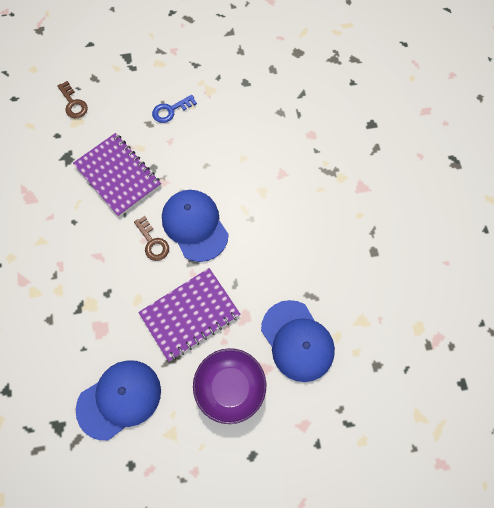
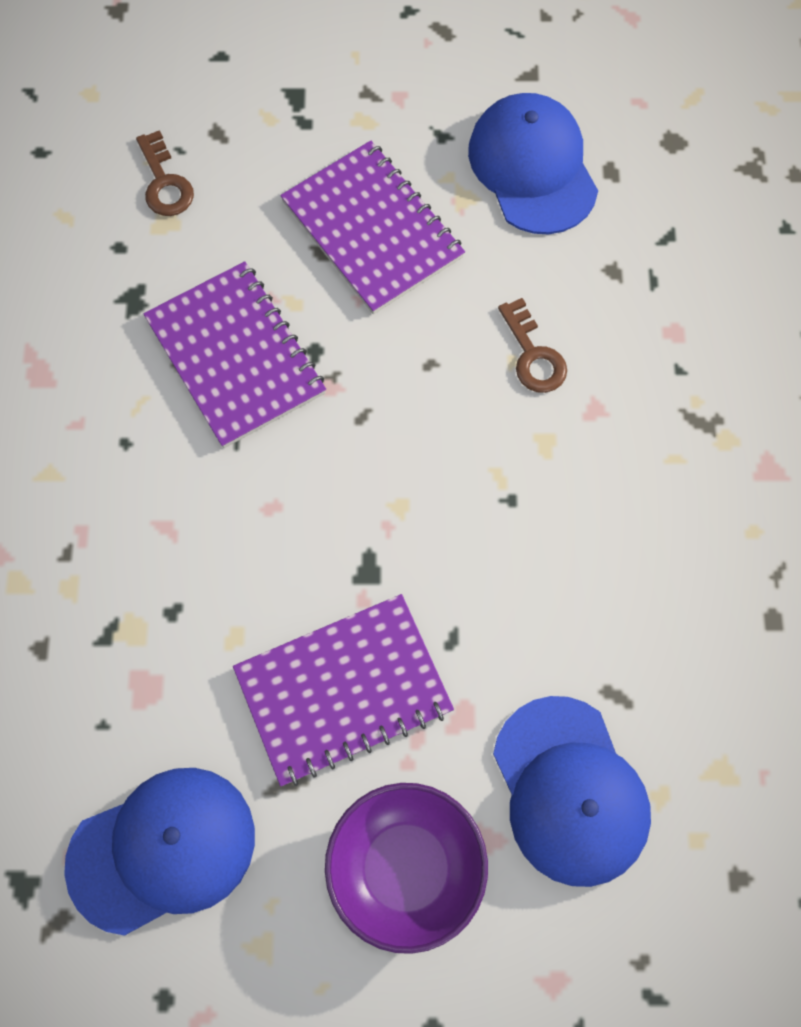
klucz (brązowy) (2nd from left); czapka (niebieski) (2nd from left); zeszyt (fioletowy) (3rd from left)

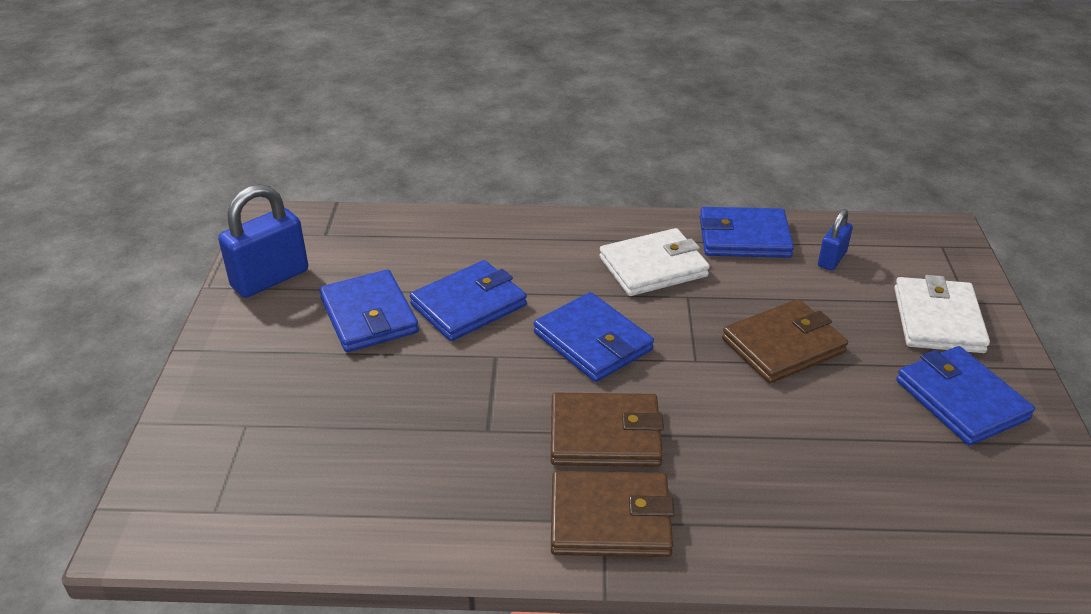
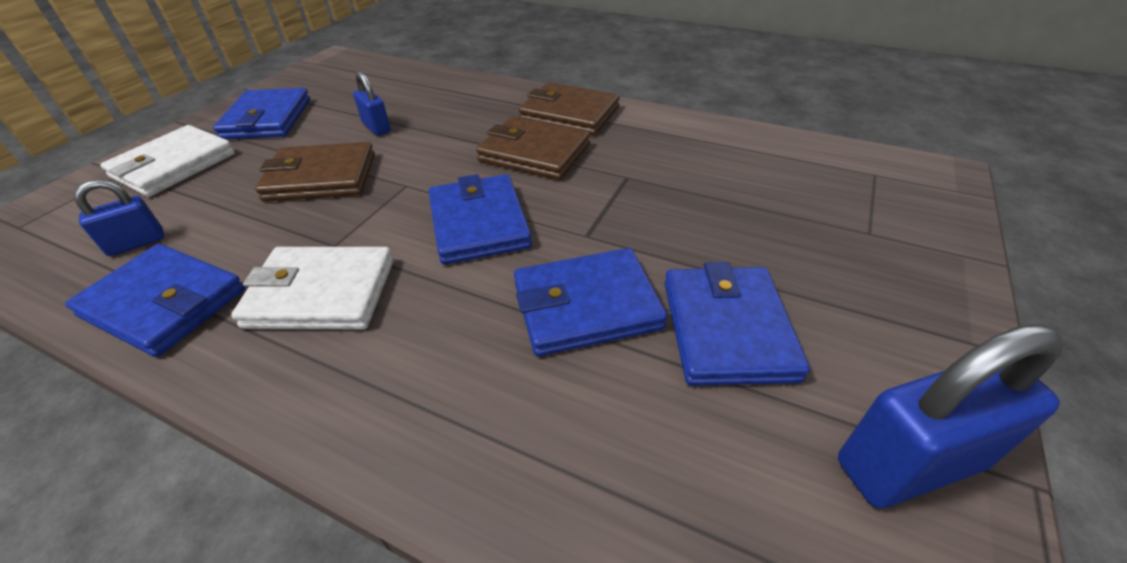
kłódka (niebieski) (2nd from left)

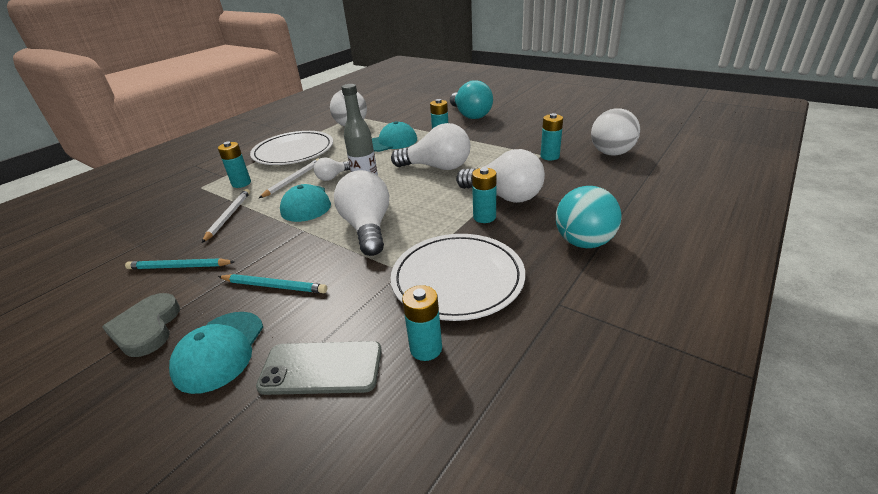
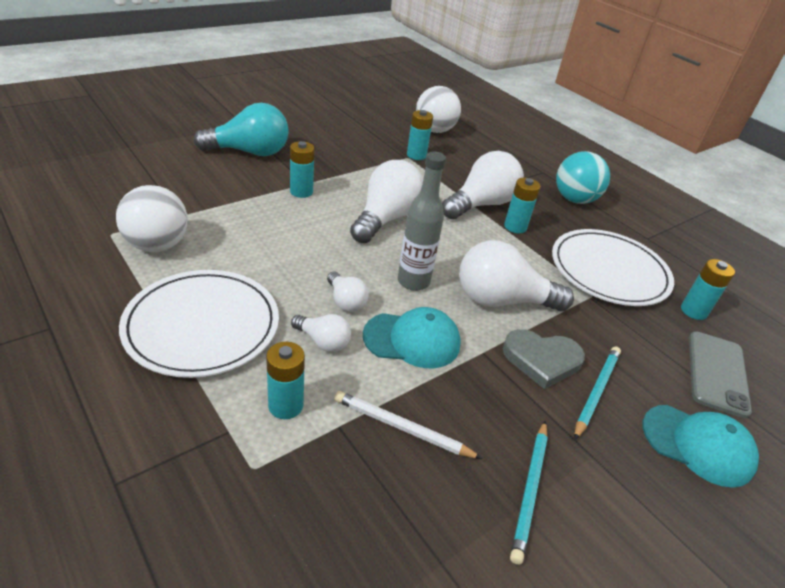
czapka (turkusowy) (3rd from left in the first image); serce (szary); żarówka (biały) (1st from left)

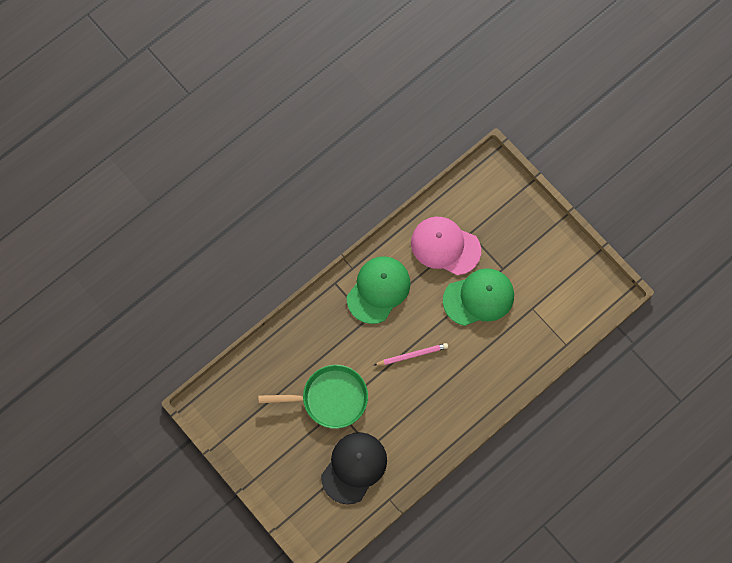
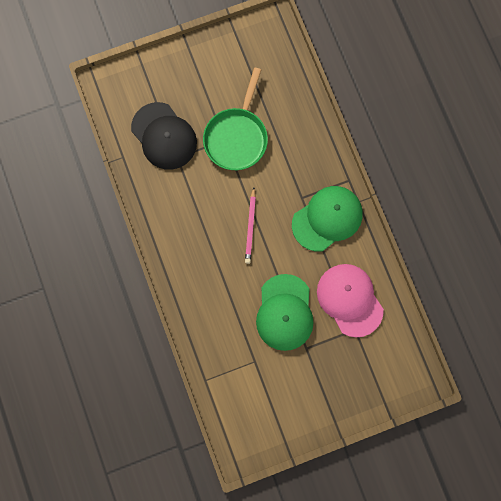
czapka (zielony) (2nd from left); czapka (różowy)

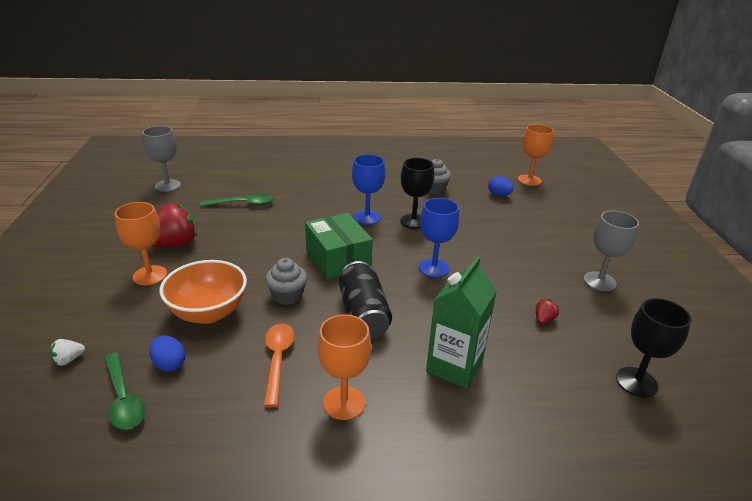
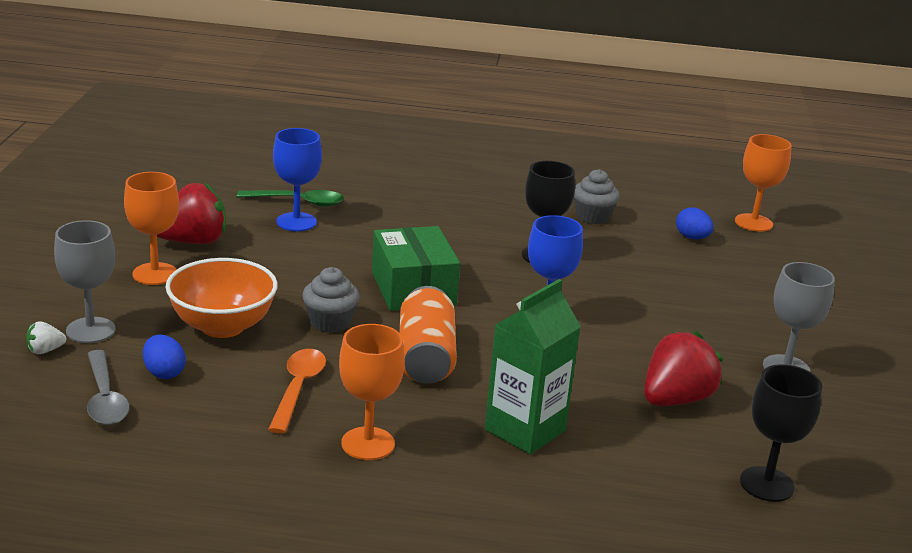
kielich (szary) (1st from left); kielich (niebieski) (1st from left); łyżka (szary); puszka (pomarańczowy); truskawka (czerwony) (2nd from left)

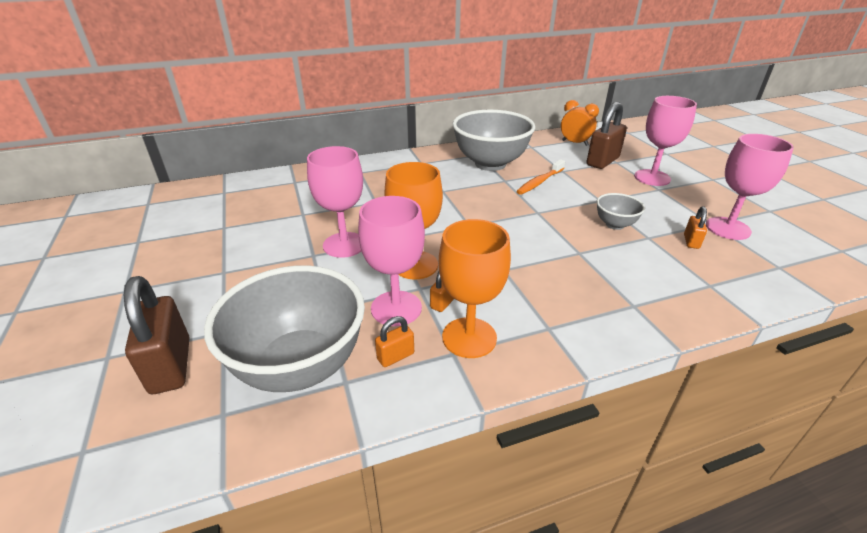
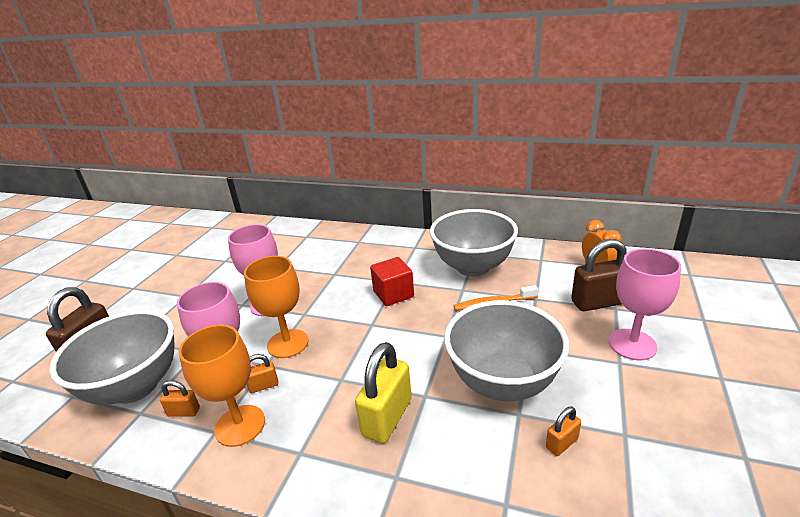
kielich (różowy) (4th from left in the first image); kłódka (żółty); sześcian (czerwony); miska (szary) (3rd from left)

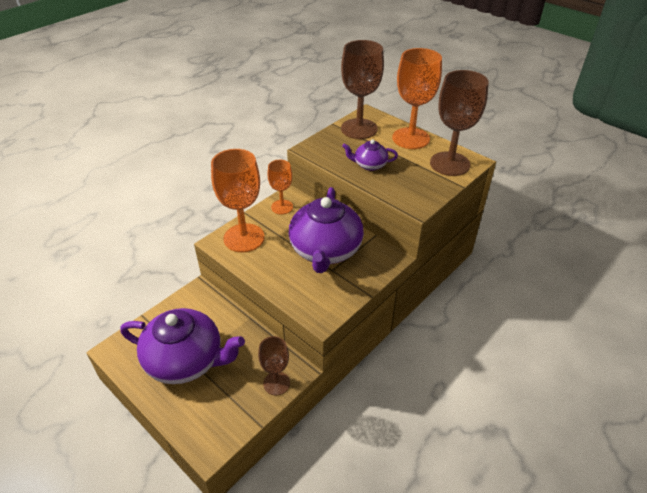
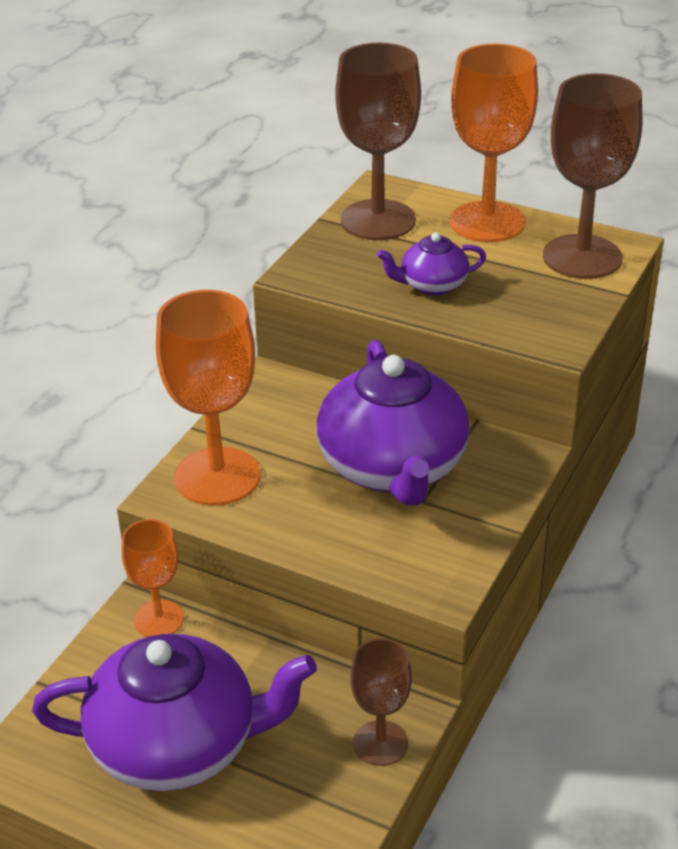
kielich (pomarańczowy) (1st from left)

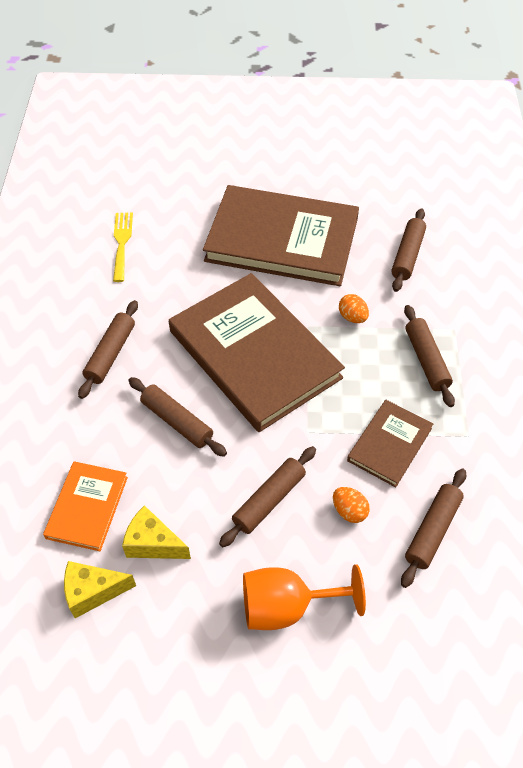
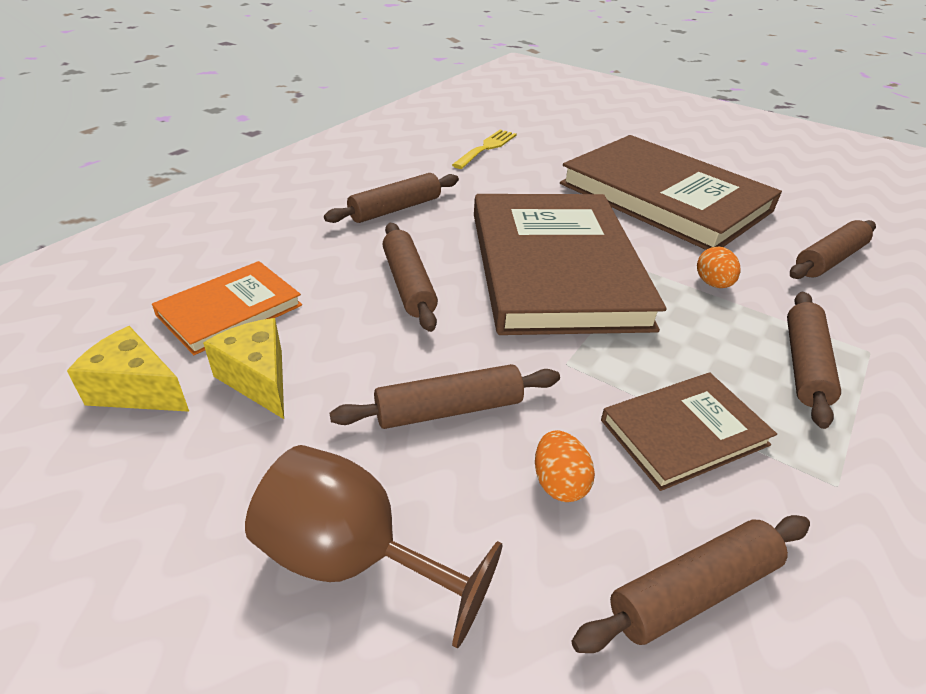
kielich (brązowy)

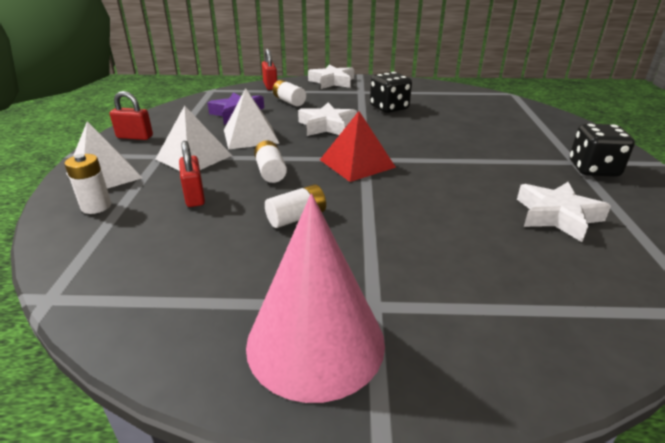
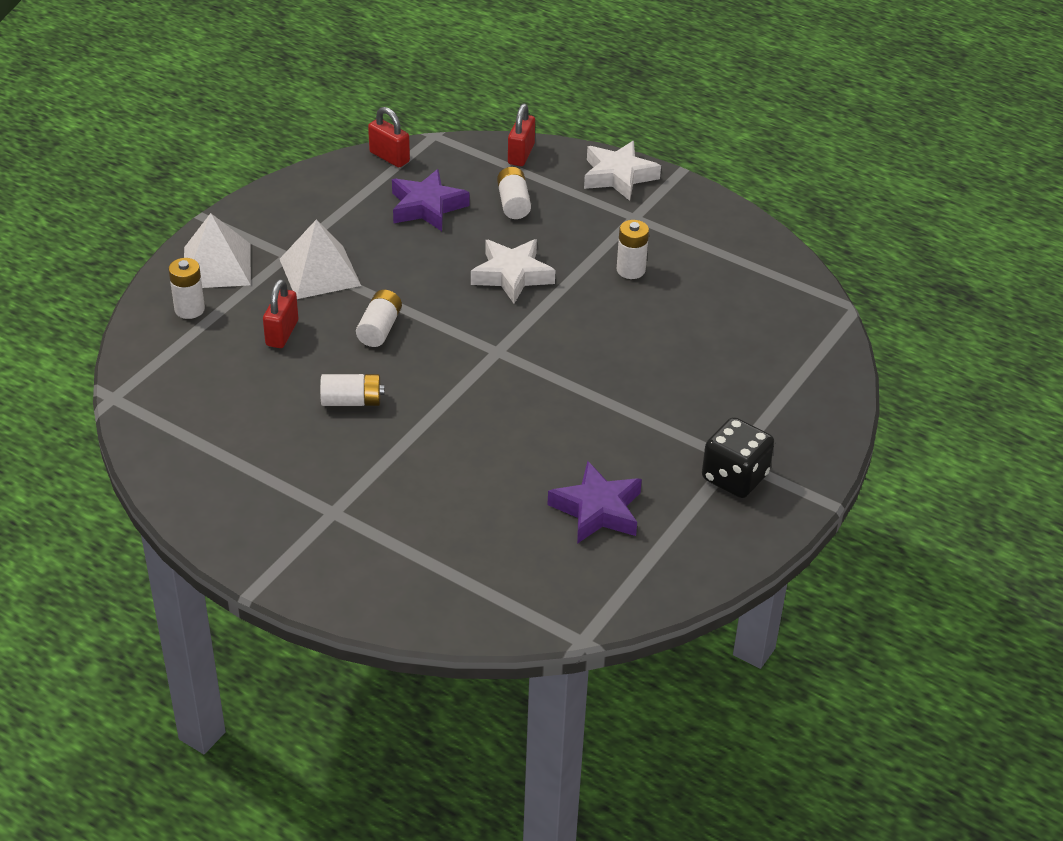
piramida (biały) (3rd from left in the first image); stożek (różowy); piramida (czerwony); kłódka (czerwony) (2nd from left); bateria (biały) (5th from left); gwiazda (fioletowy) (2nd from left)

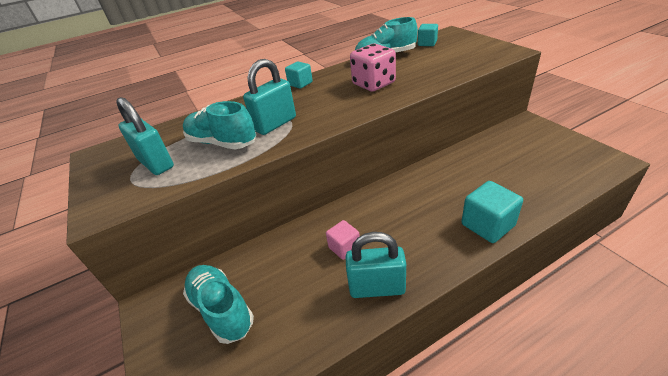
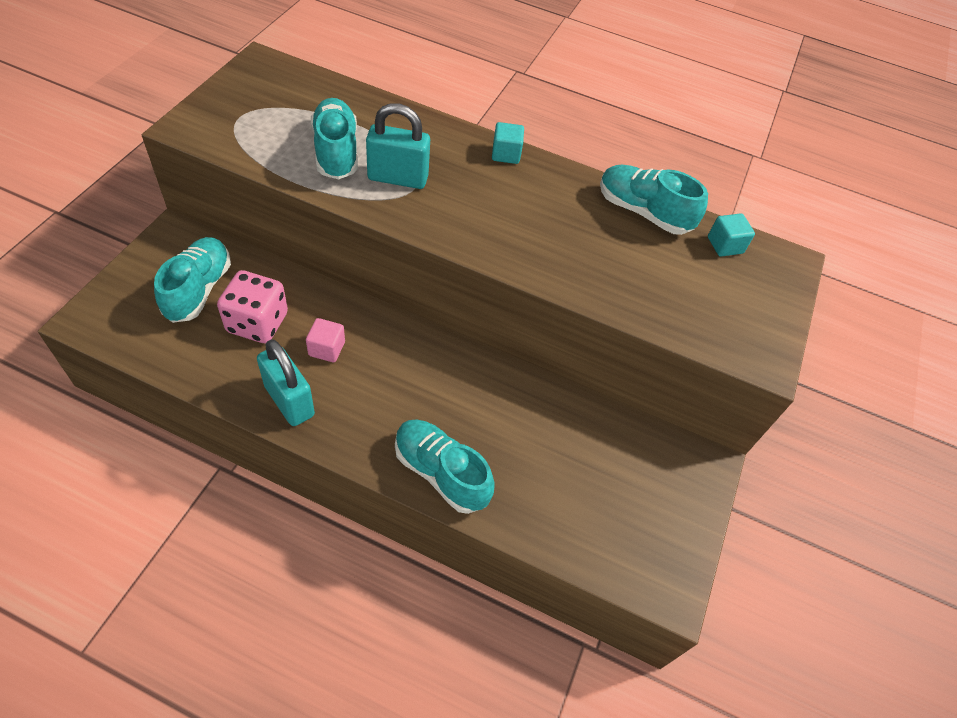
kłódka (turkusowy) (1st from left in the first image); kostka do gry (różowy); but (turkusowy) (3rd from left)

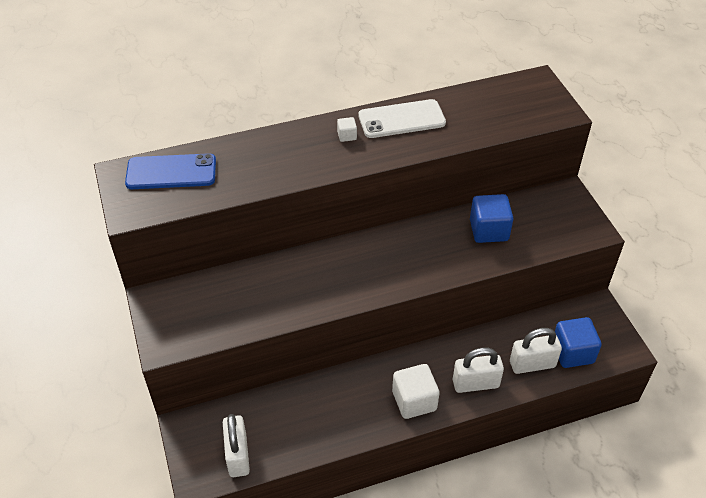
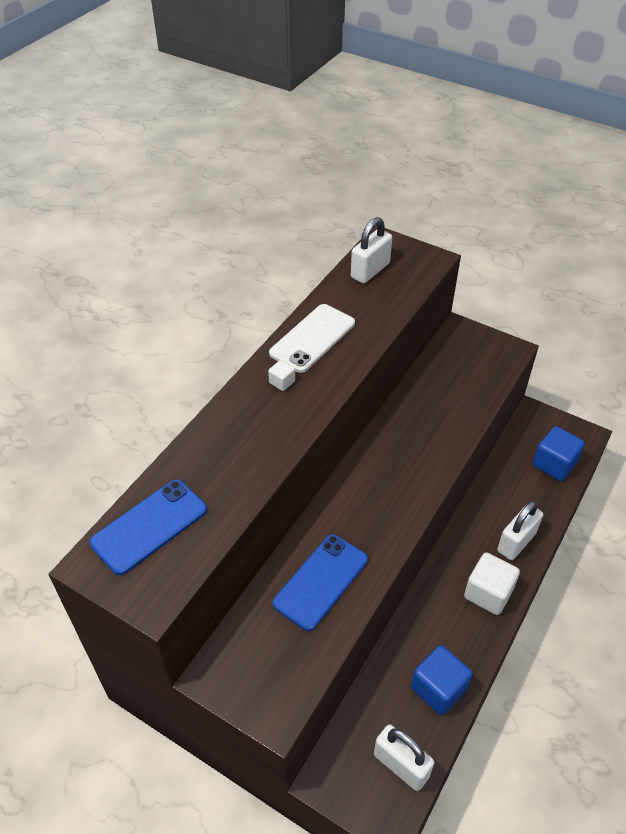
telefon (niebieski) (2nd from left); sześcian (niebieski) (1st from left); kłódka (biały) (1st from left)

